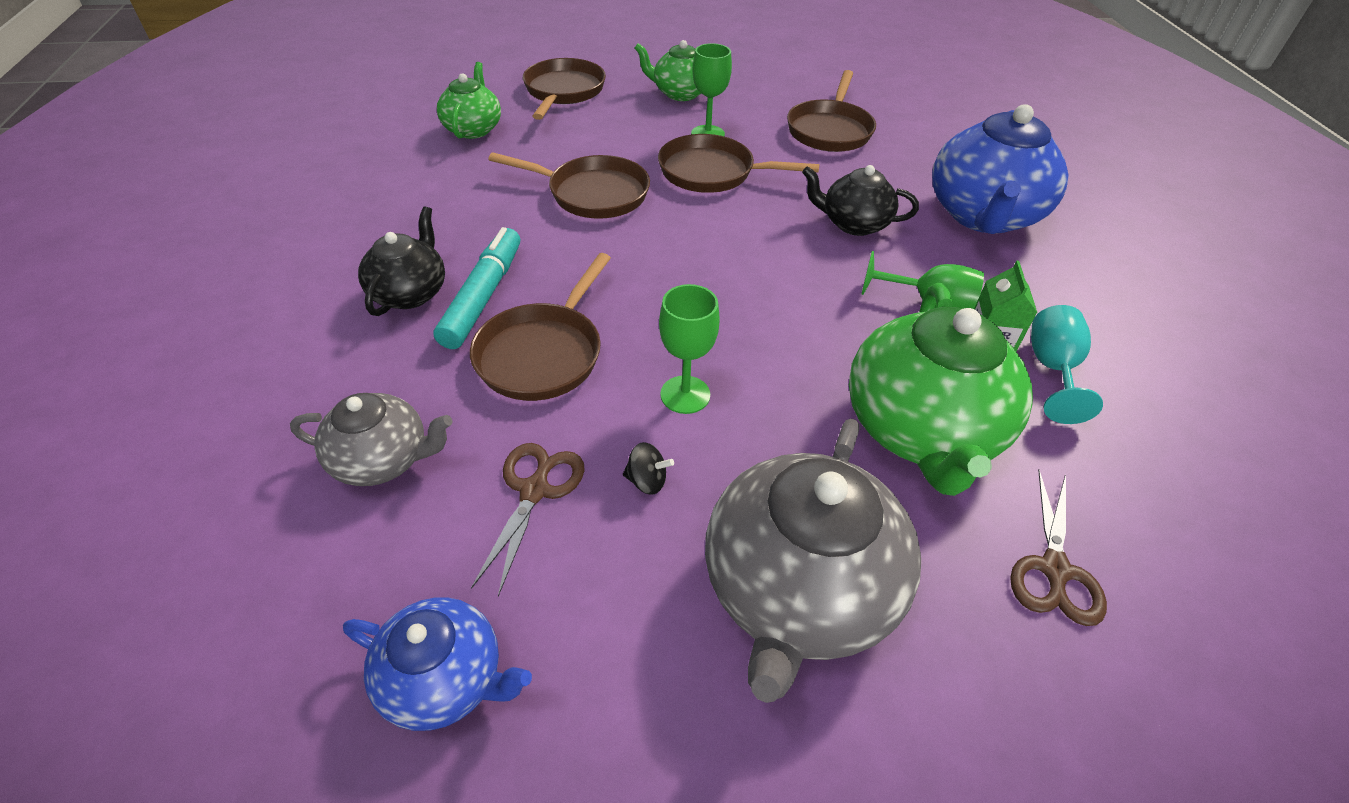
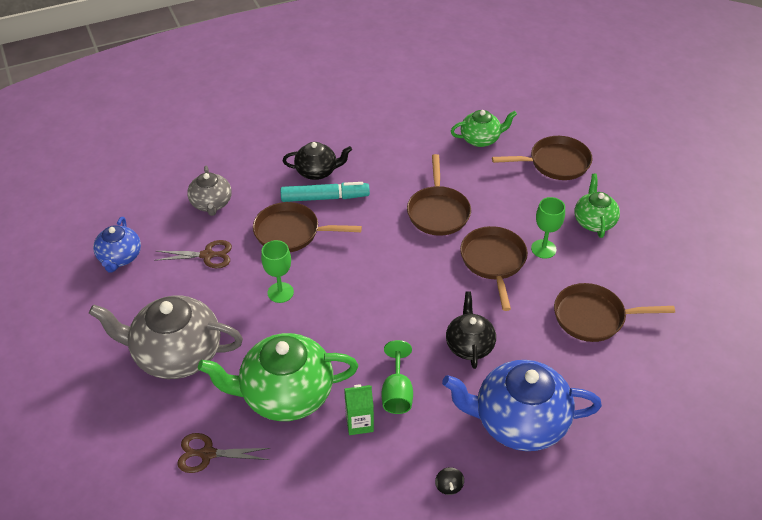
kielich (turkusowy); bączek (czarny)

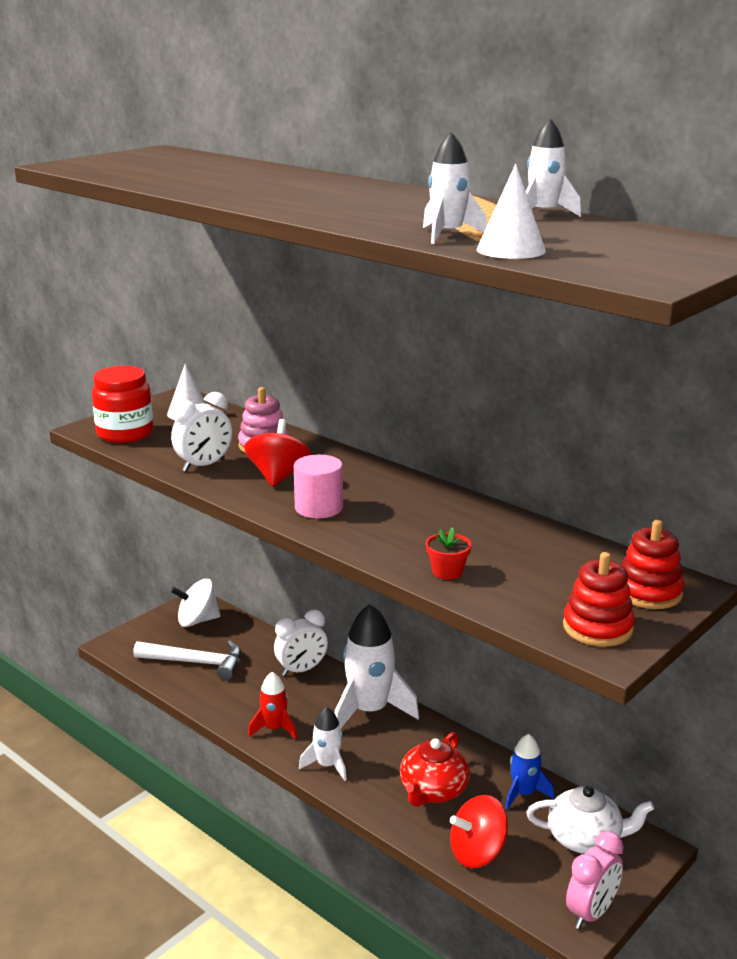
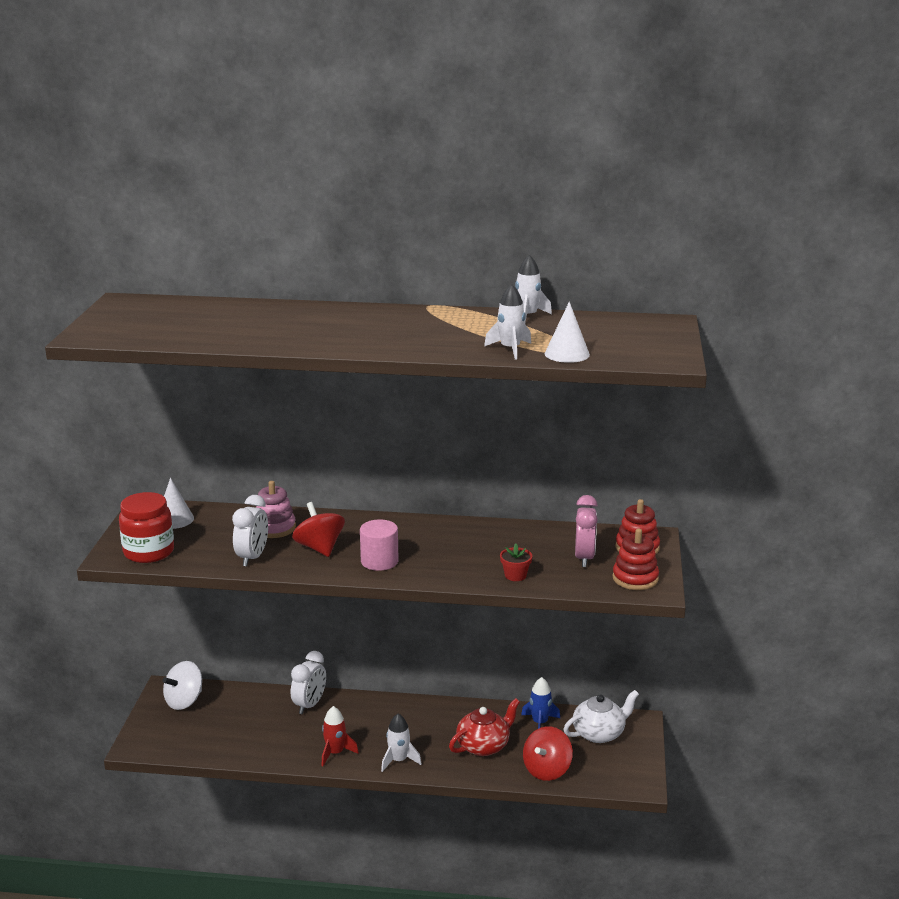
młotek (biały); rakieta (biały) (2nd from left in the first image); budzik (różowy); imbryk (czerwony)

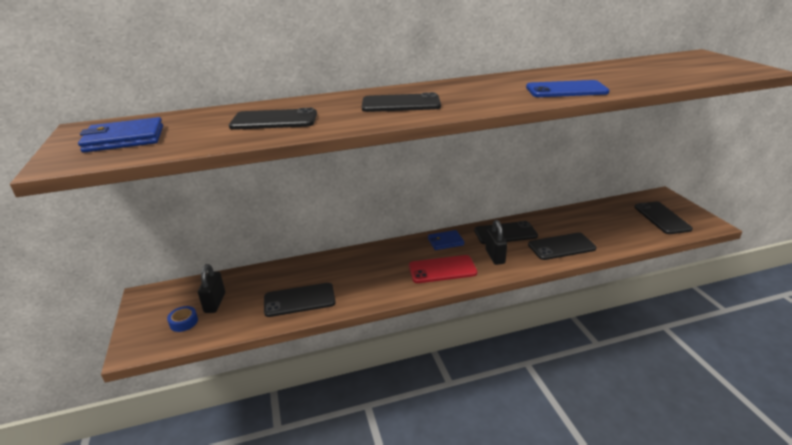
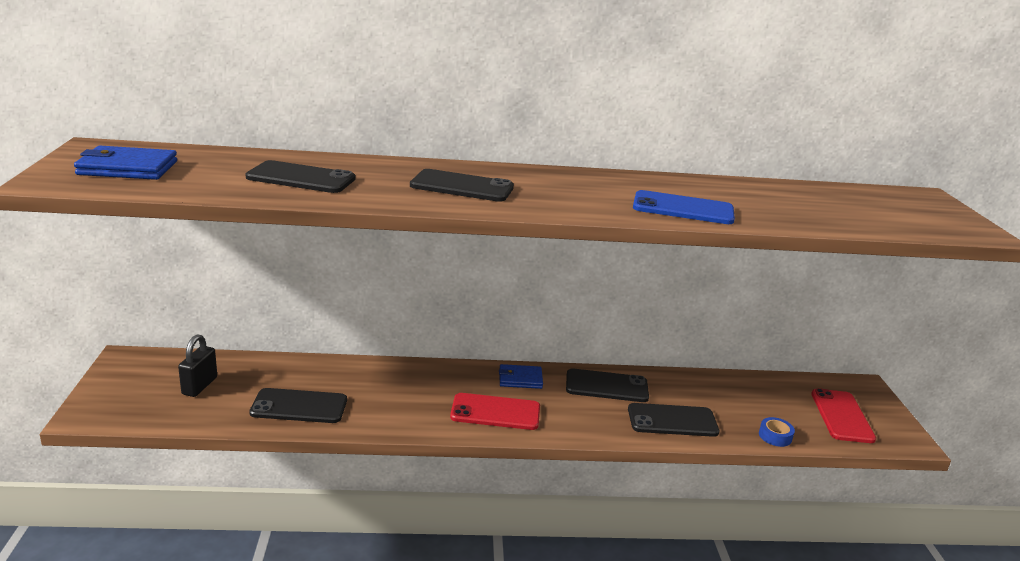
kłódka (czarny) (2nd from left in the first image); taśma klejąca (niebieski); telefon (czerwony) (2nd from left)

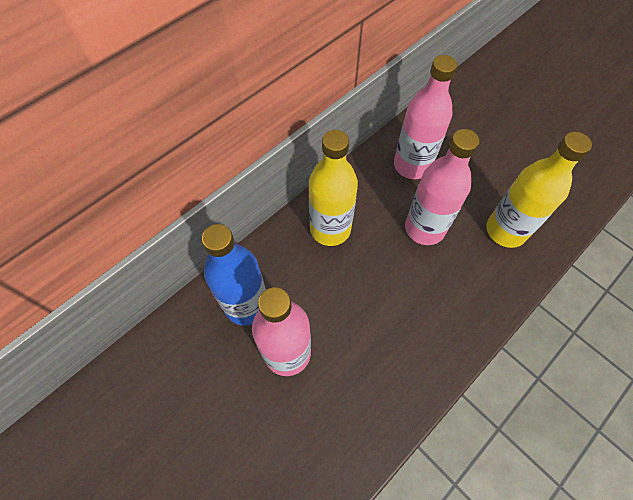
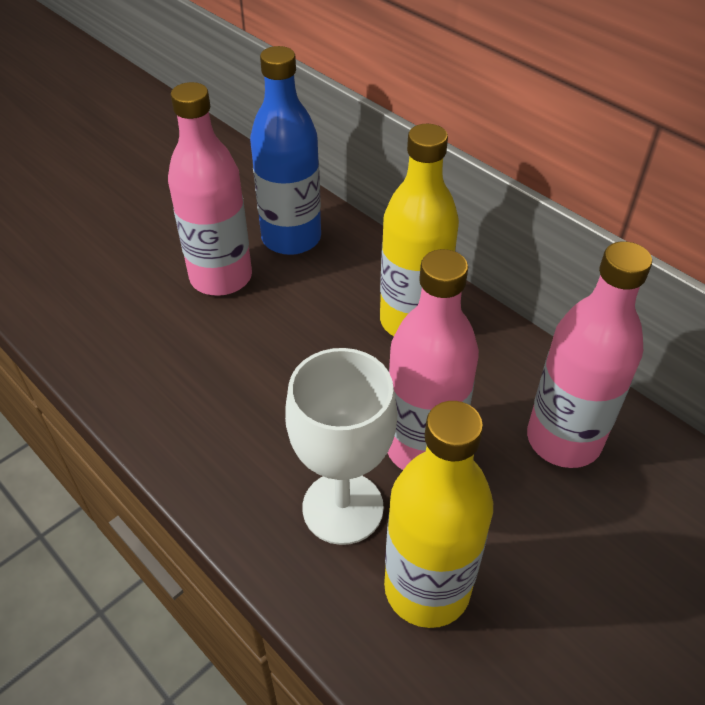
kielich (biały)

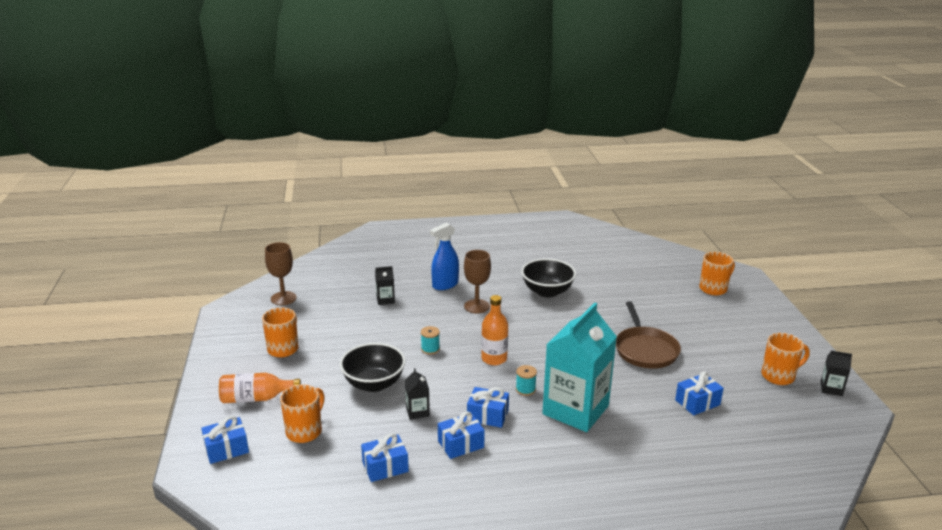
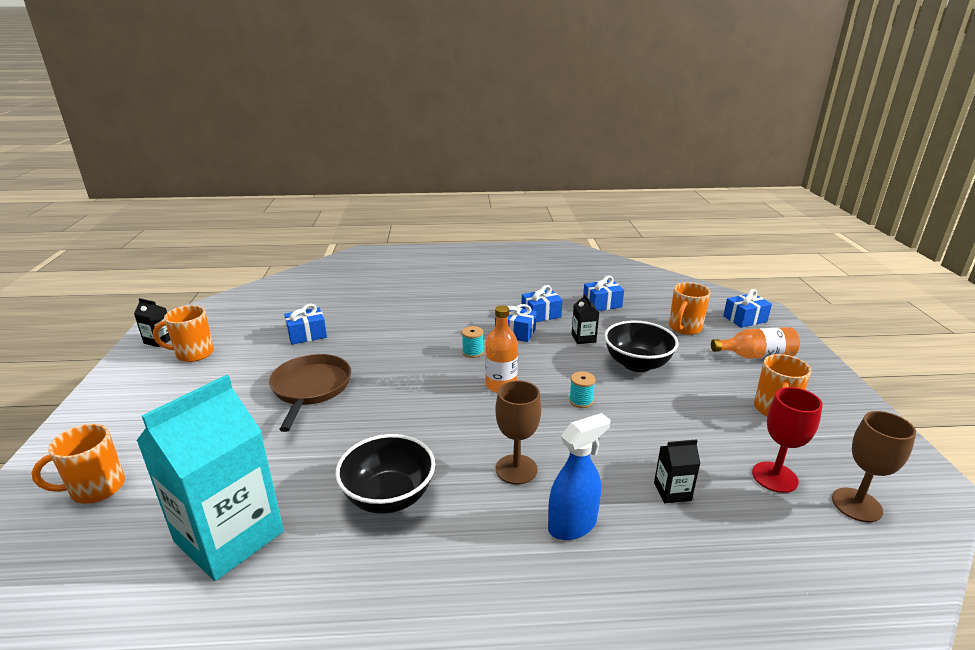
kielich (czerwony); karton mleka (turkusowy)

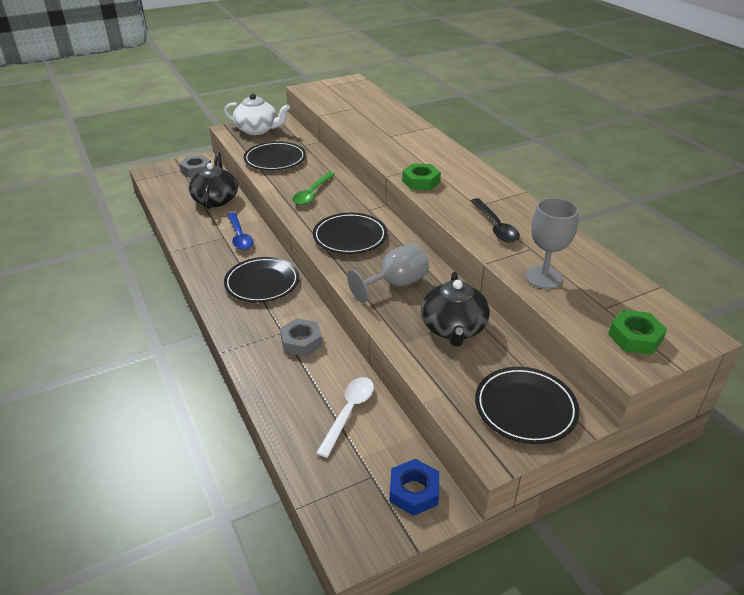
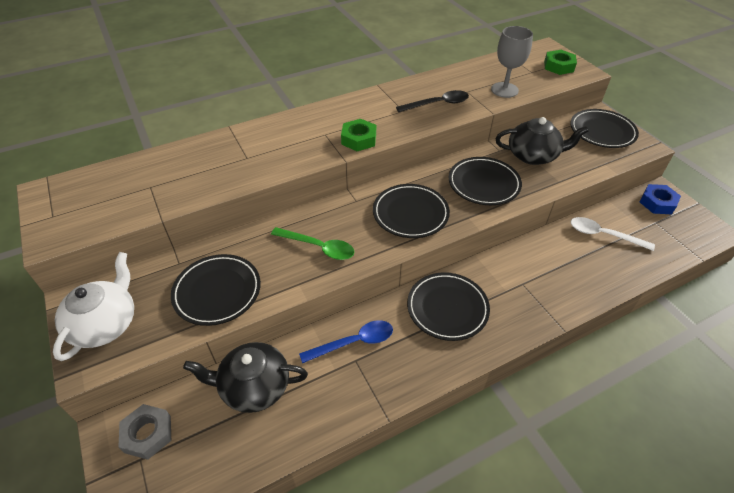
nakrętka (szary) (2nd from left in the first image); talerz (czarny) (4th from left)

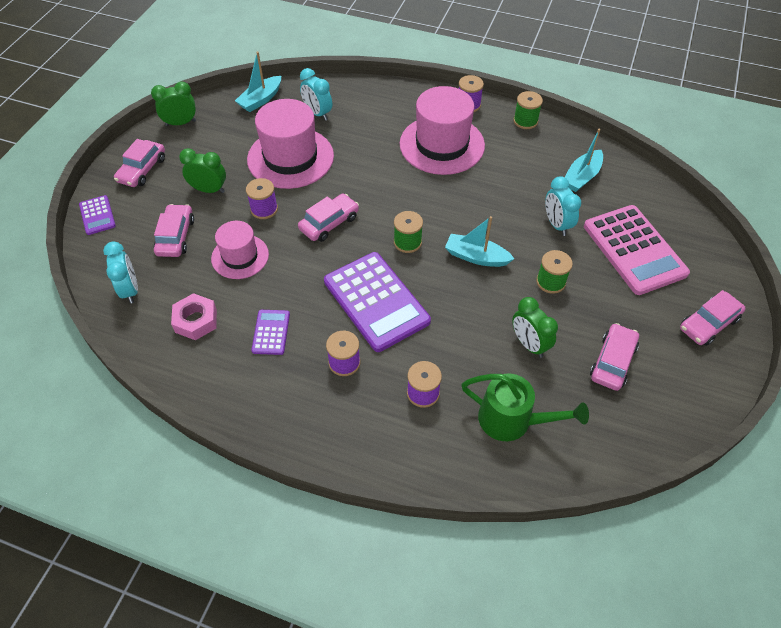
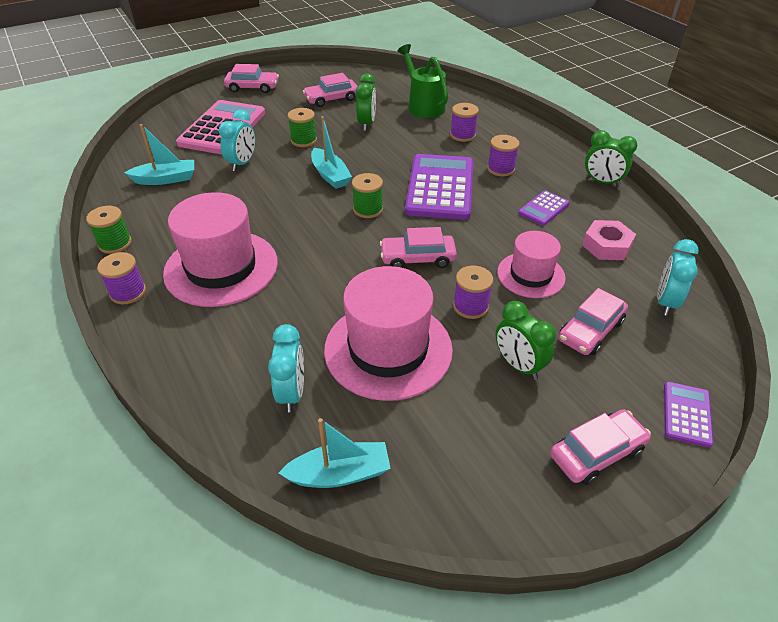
budzik (zielony) (3rd from left)

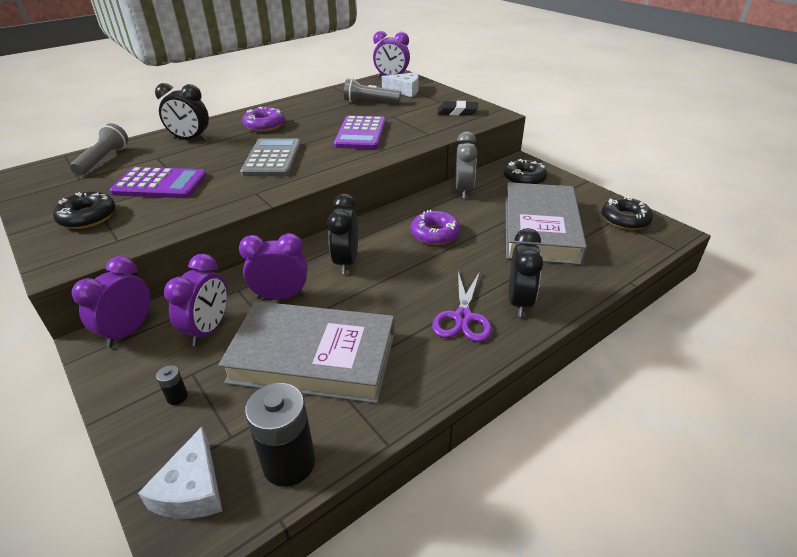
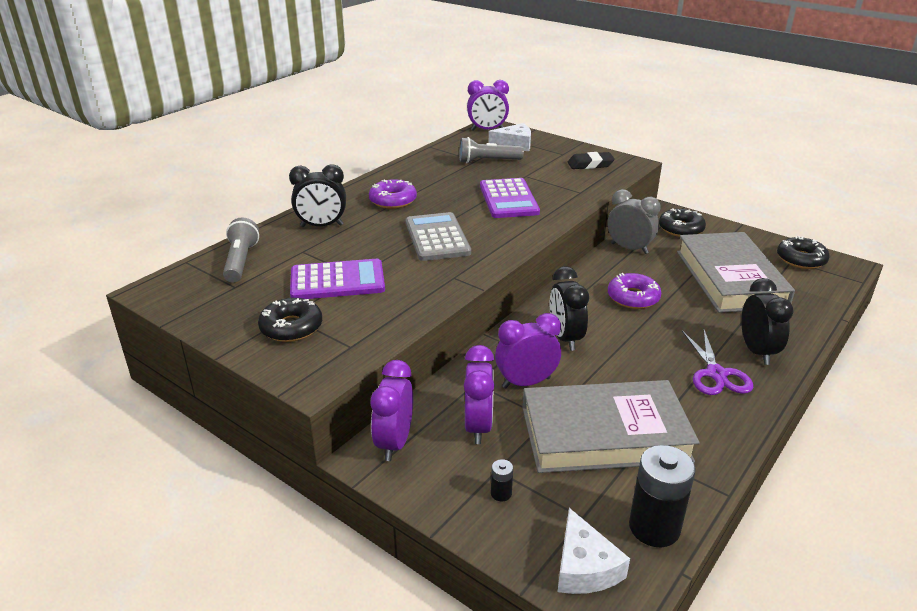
budzik (szary)

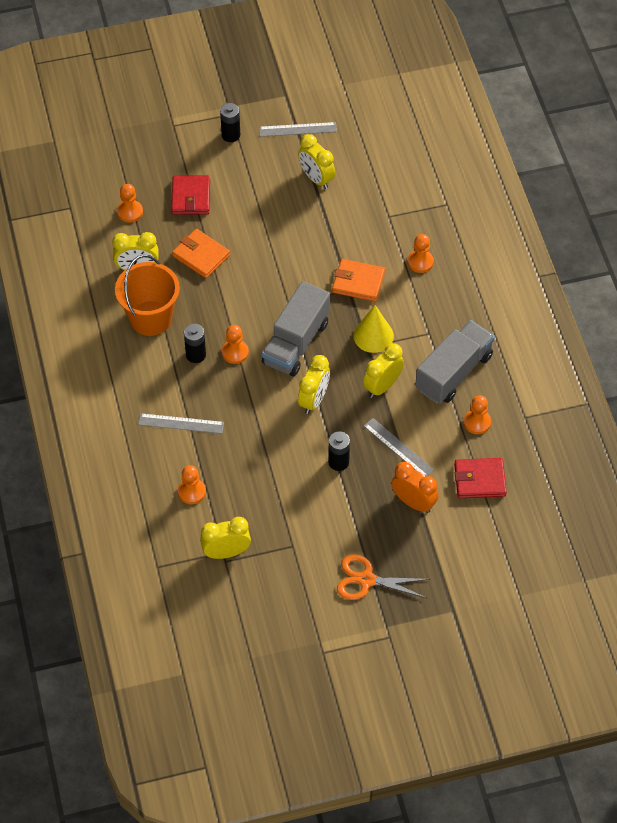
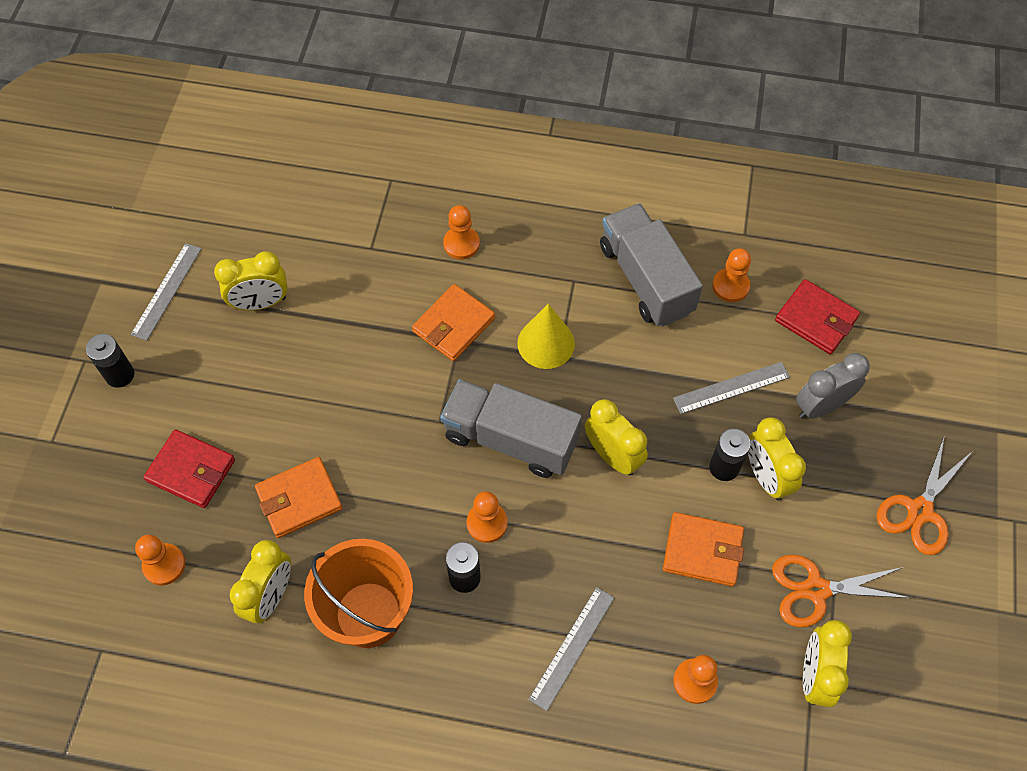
portfel (pomarańczowy) (3rd from left); nożyczki (pomarańczowy) (1st from left); budzik (żółty) (4th from left); budzik (szary); ciężarówka (szary) (1st from left); portfel (czerwony) (2nd from left)

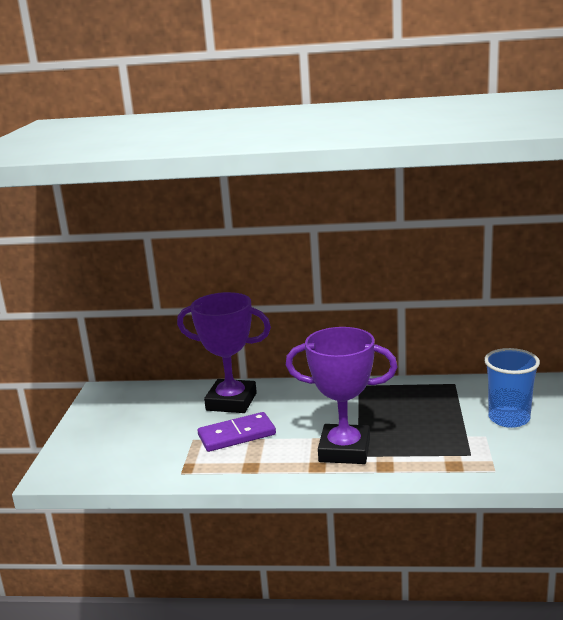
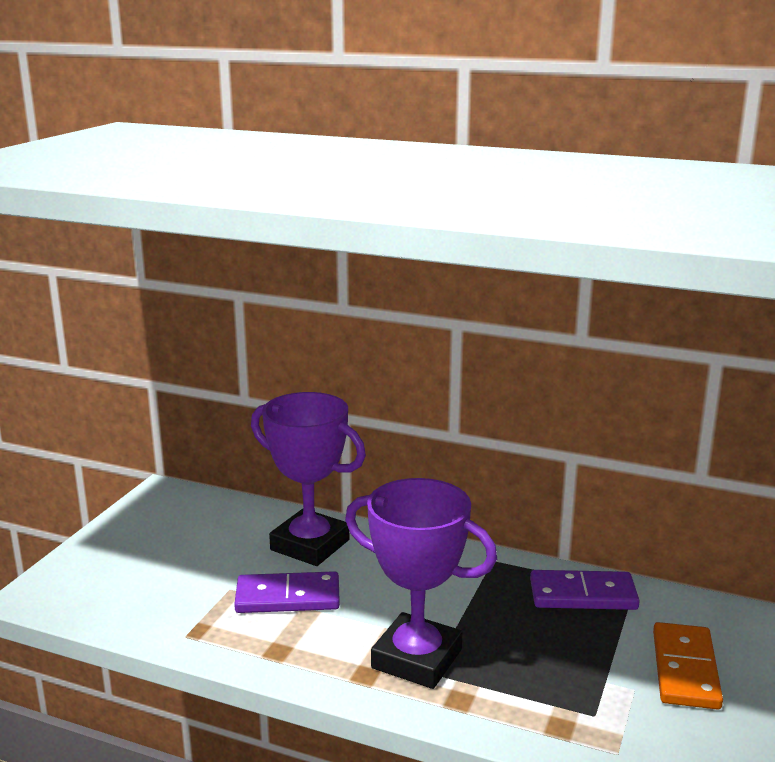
kostka domina (fioletowy) (2nd from left); kostka domina (pomarańczowy)

